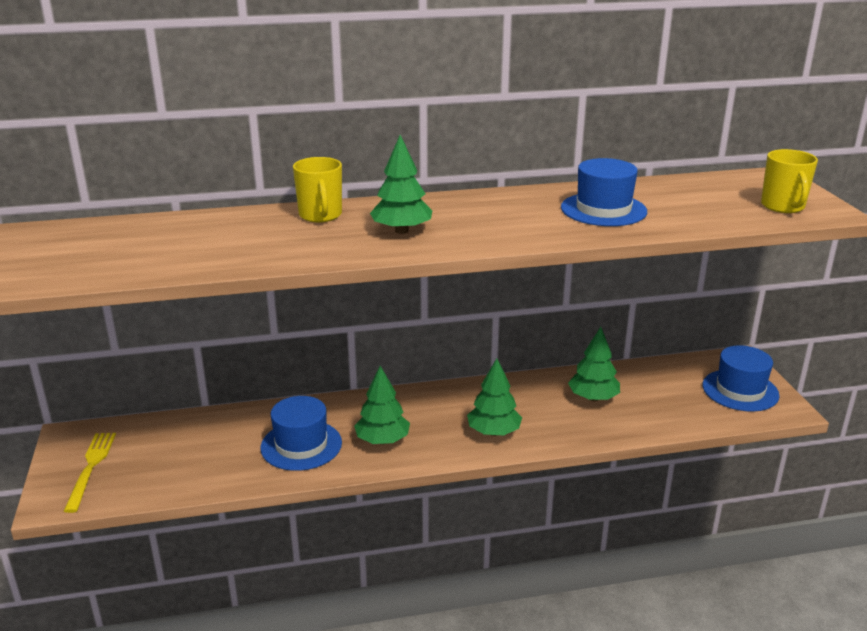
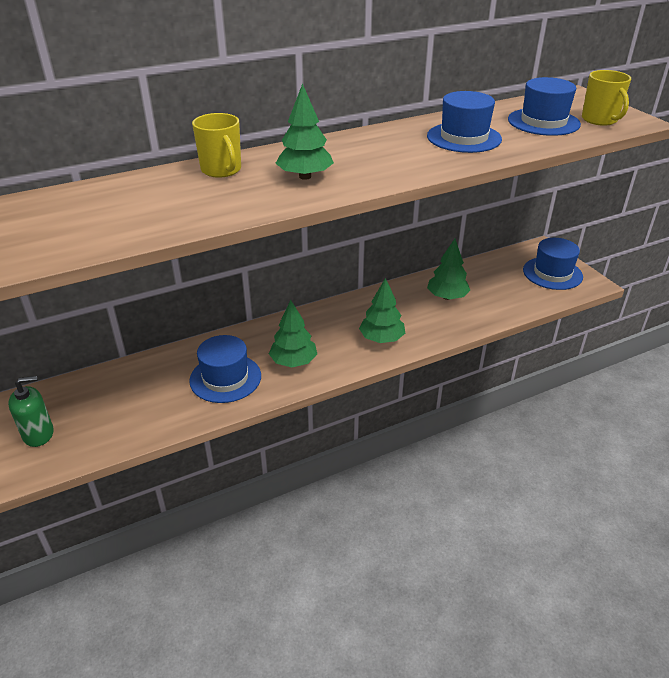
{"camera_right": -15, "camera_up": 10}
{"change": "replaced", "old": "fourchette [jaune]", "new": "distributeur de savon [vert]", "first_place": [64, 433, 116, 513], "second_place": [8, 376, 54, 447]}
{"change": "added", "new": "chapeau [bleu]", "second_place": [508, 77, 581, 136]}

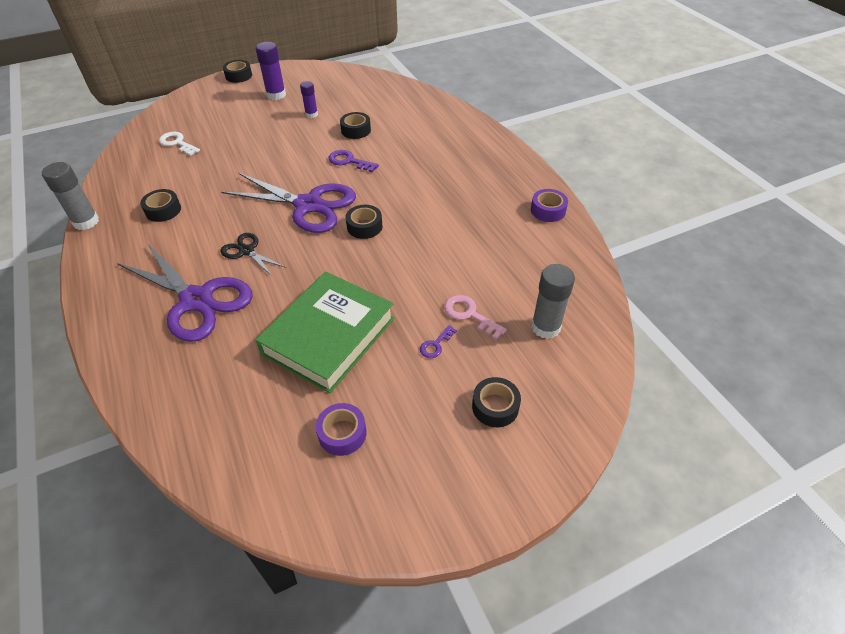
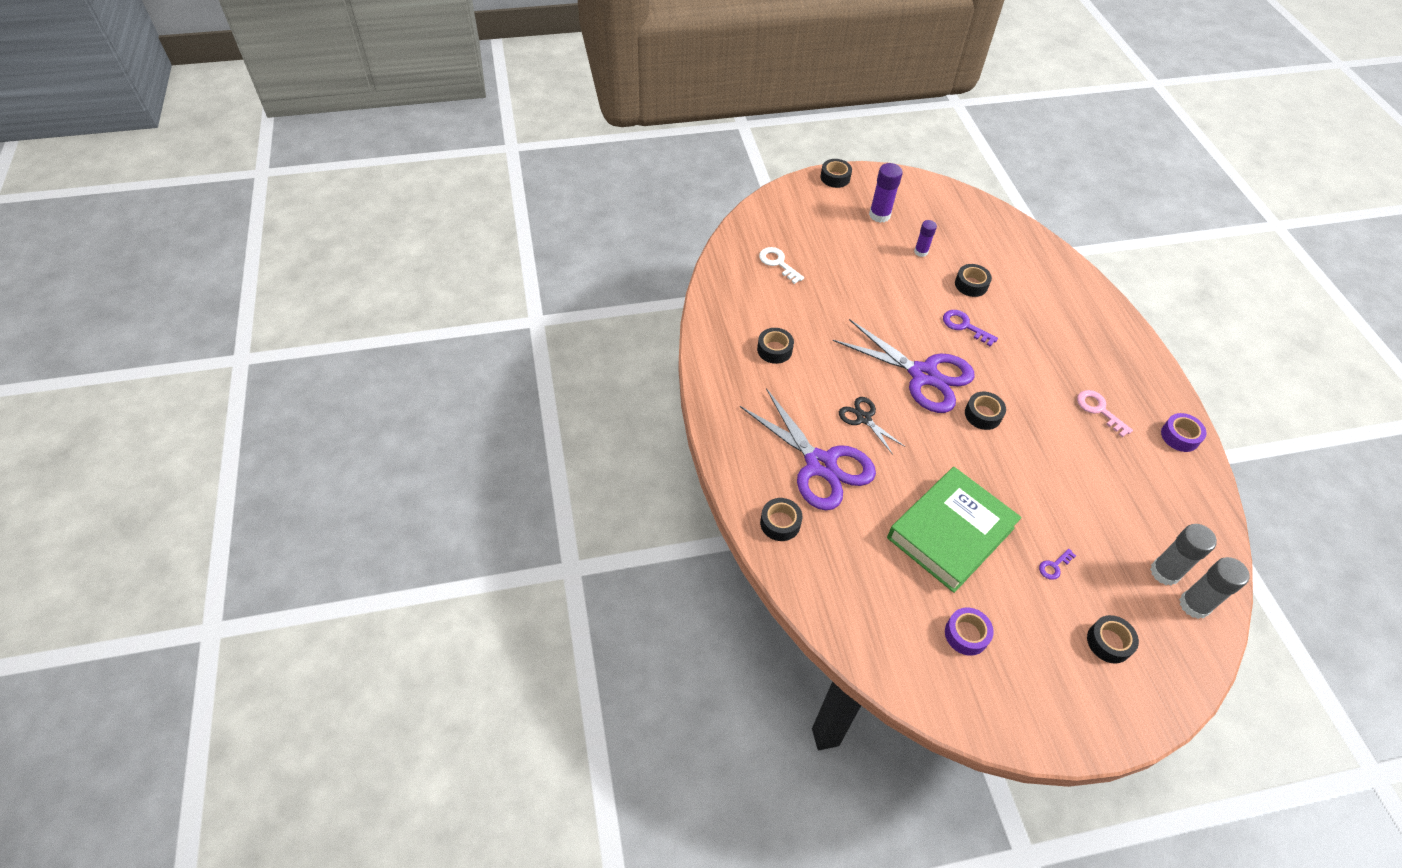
{"camera_right": 10, "camera_up": 5}
{"change": "added", "new": "ruban adhésif [noir]", "second_place": [760, 498, 802, 541]}
{"change": "moved", "old": "clé [rose]", "first_place": [444, 295, 507, 340], "second_place": [1077, 390, 1133, 437]}
{"change": "moved", "old": "bâton de colle [gris]", "first_place": [42, 162, 99, 230], "second_place": [1179, 557, 1250, 619]}

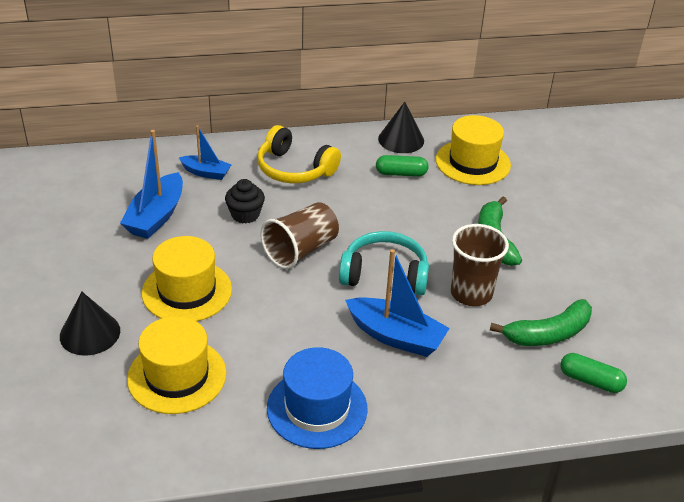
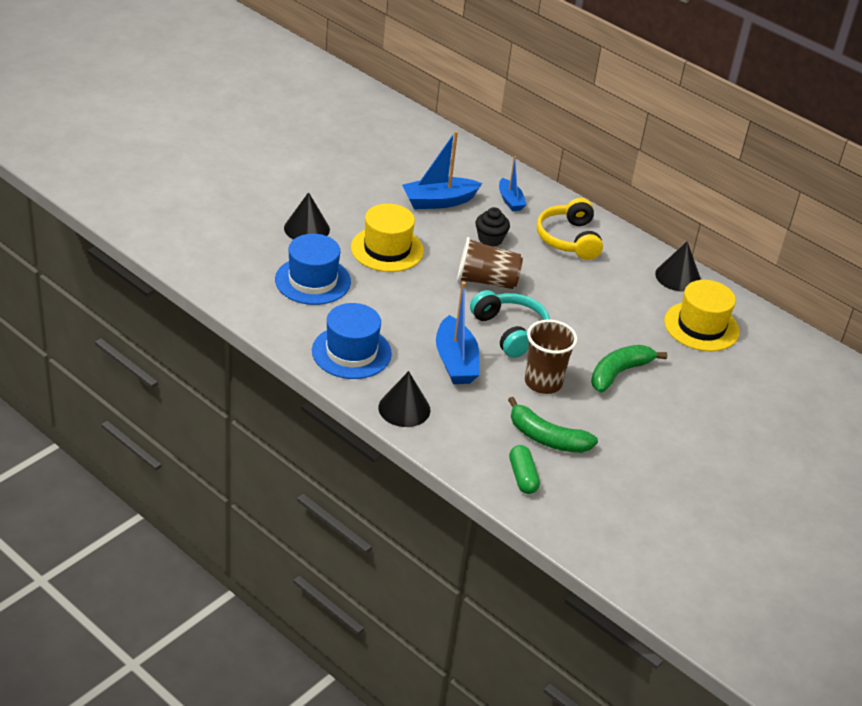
{"camera_right": 50, "camera_up": 0}
{"change": "recoloured", "old": "chapeau [jaune]", "new": "chapeau [bleu]", "first_place": [127, 316, 227, 414], "second_place": [275, 234, 351, 305]}
{"change": "added", "new": "cône [noir]", "second_place": [378, 371, 431, 427]}
{"change": "removed", "old": "gélule [vert]", "first_place": [376, 155, 429, 177]}

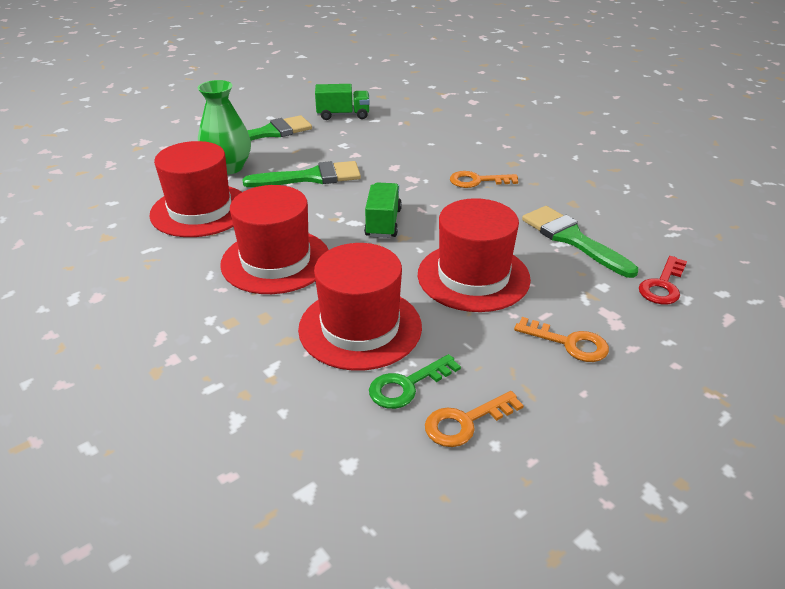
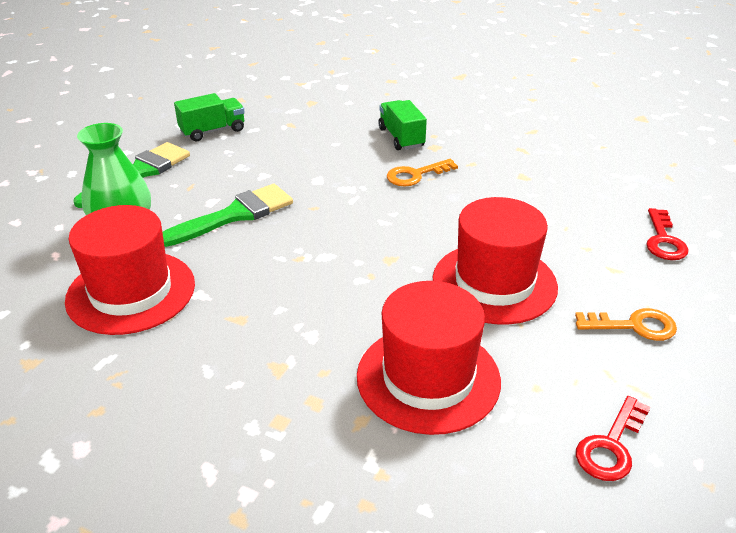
{"camera_right": -25, "camera_up": 0}
{"change": "moved", "old": "camion [vert]", "first_place": [364, 182, 402, 238], "second_place": [378, 100, 427, 150]}
{"change": "recoloured", "old": "clé [orange]", "new": "clé [rouge]", "first_place": [425, 391, 523, 447], "second_place": [576, 396, 650, 481]}
{"change": "removed", "old": "chapeau [rouge]", "first_place": [220, 185, 329, 294]}
{"change": "removed", "old": "clé [vert]", "first_place": [369, 354, 461, 409]}
{"change": "removed", "old": "pinceau [vert]", "first_place": [522, 206, 638, 278]}

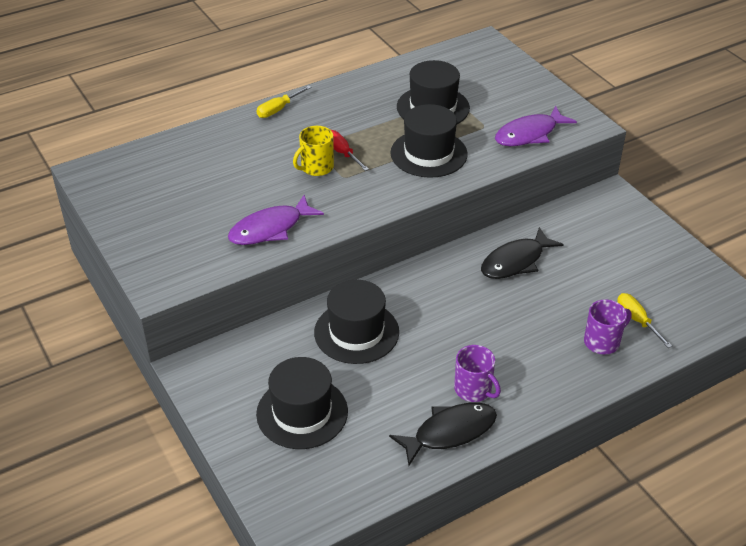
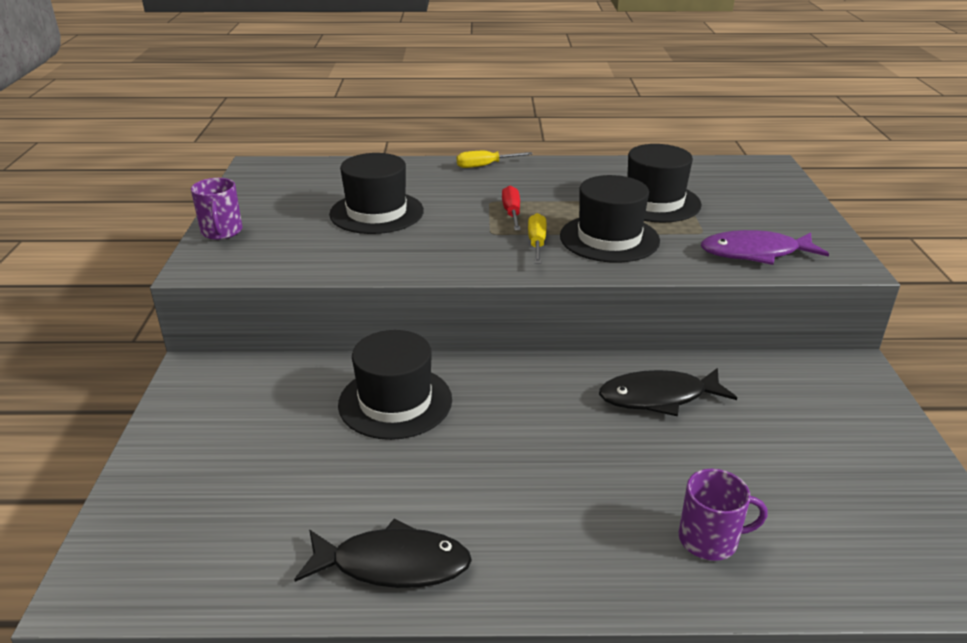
{"camera_right": 30, "camera_up": -10}
{"change": "moved", "old": "tasse [violet]", "first_place": [454, 345, 501, 402], "second_place": [191, 178, 242, 240]}
{"change": "moved", "old": "chapeau [noir]", "first_place": [256, 357, 348, 449], "second_place": [329, 153, 424, 234]}
{"change": "moved", "old": "tournevis [jaune]", "first_place": [618, 293, 672, 348], "second_place": [528, 213, 547, 264]}
{"change": "removed", "old": "poisson [violet]", "first_place": [228, 195, 324, 245]}
{"change": "removed", "old": "tasse [jaune]", "first_place": [293, 126, 334, 176]}

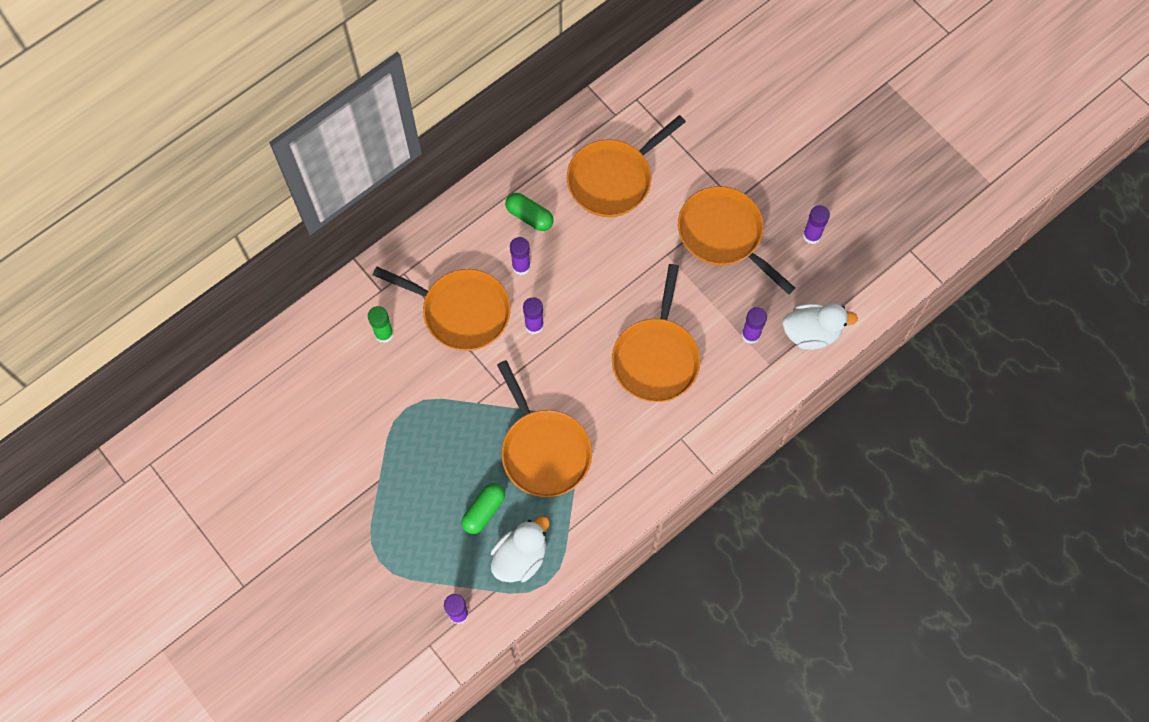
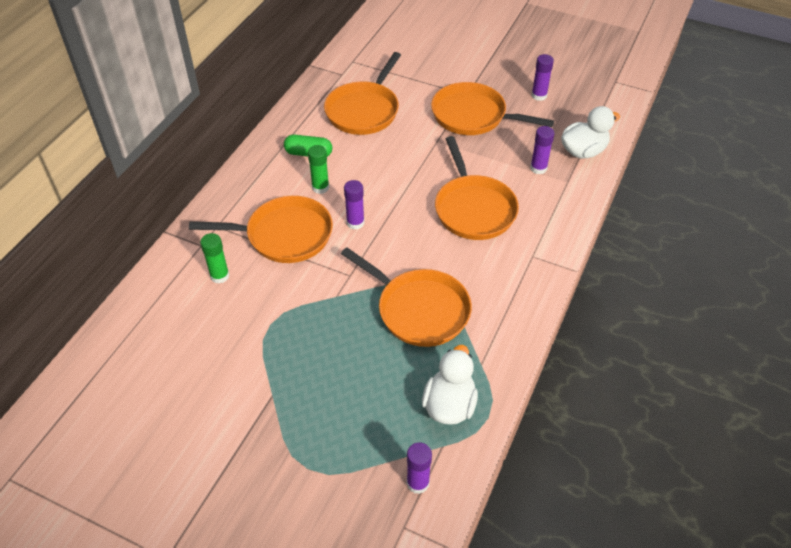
{"camera_right": -25, "camera_up": -20}
{"change": "recoloured", "old": "bâton de colle [violet]", "new": "bâton de colle [vert]", "first_place": [510, 237, 531, 275], "second_place": [308, 145, 329, 194]}
{"change": "removed", "old": "gélule [vert]", "first_place": [461, 483, 505, 534]}

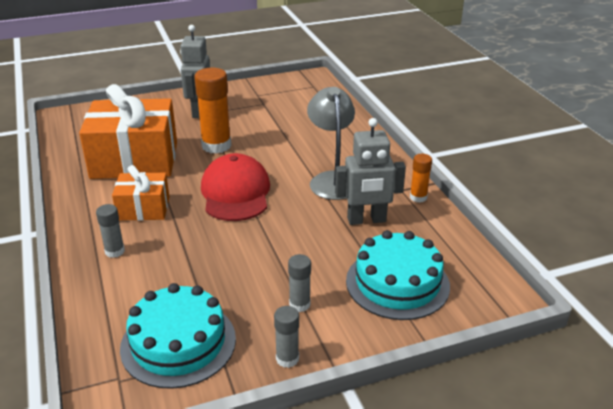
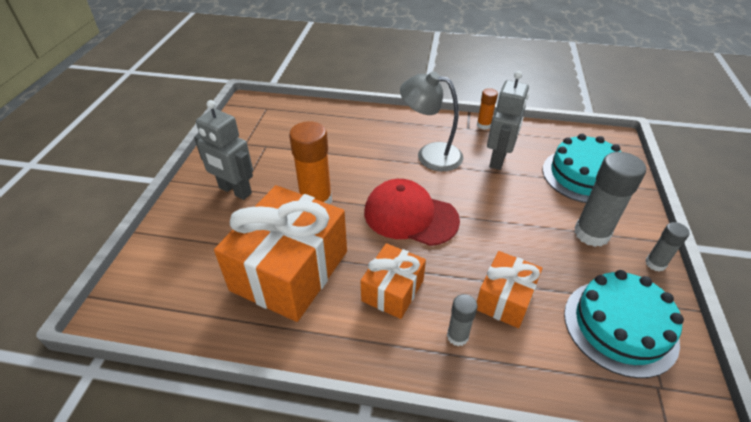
{"camera_right": -60, "camera_up": 10}
{"change": "added", "new": "cadeau [orange]", "second_place": [477, 251, 542, 328]}
{"change": "resized", "old": "bâton de colle [gris]", "first_place": [288, 254, 311, 312], "second_place": [574, 152, 646, 247], "factor": 1.89}

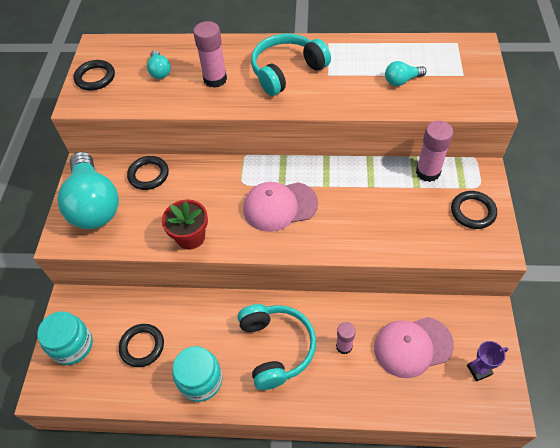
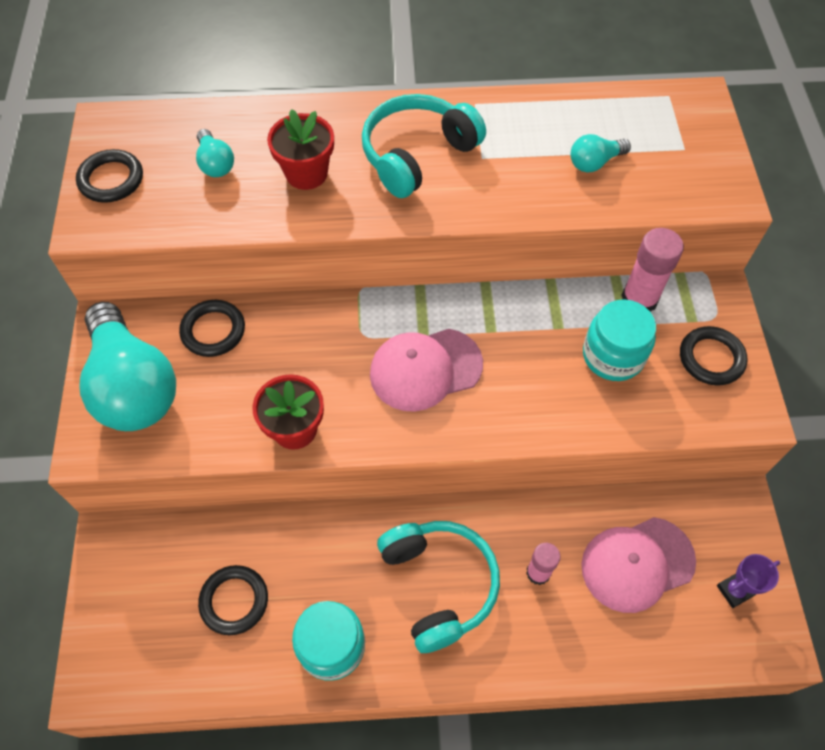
{"camera_right": -10, "camera_up": 5}
{"change": "replaced", "old": "bâton de colle [rose]", "new": "pot de fleurs [rouge]", "first_place": [193, 21, 227, 88], "second_place": [267, 109, 334, 190]}
{"change": "moved", "old": "bocal [turquoise]", "first_place": [37, 311, 93, 365], "second_place": [583, 299, 656, 381]}

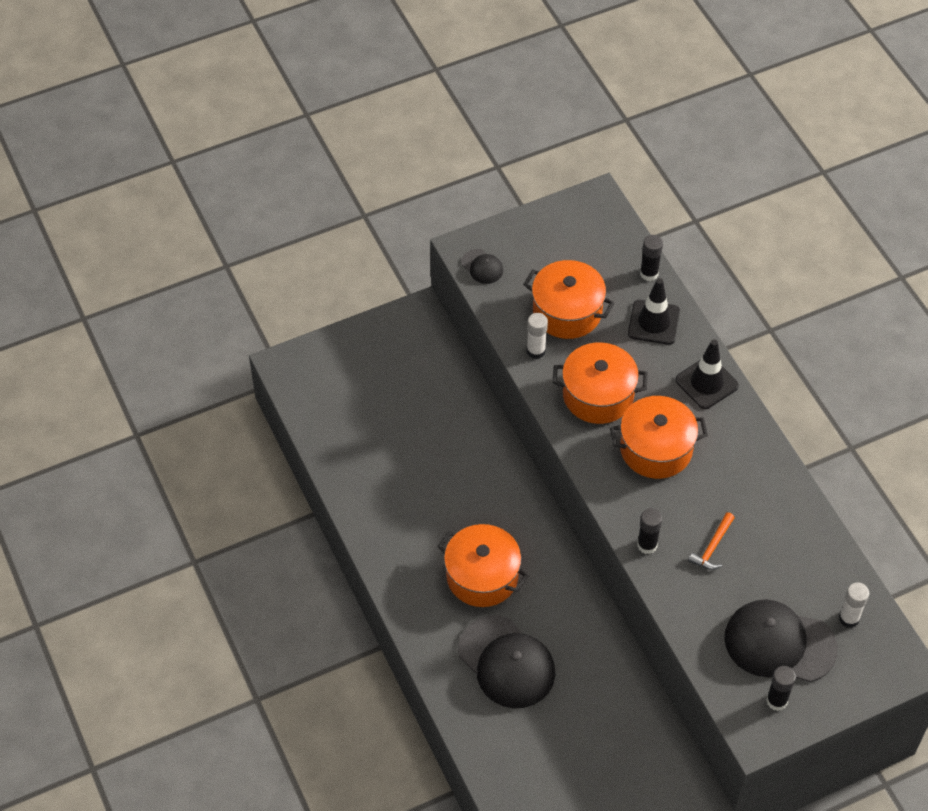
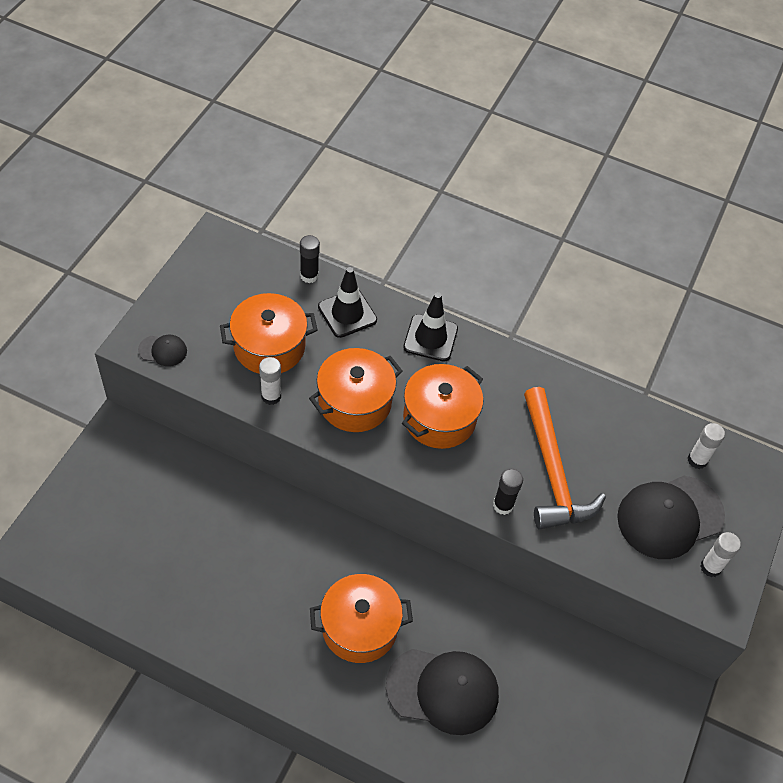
{"camera_right": -45, "camera_up": 0}
{"change": "resized", "old": "marteau [orange]", "first_place": [688, 512, 735, 570], "second_place": [524, 387, 606, 530], "factor": 2.24}
{"change": "recoloured", "old": "bâton de colle [noir]", "new": "bâton de colle [blanc]", "first_place": [766, 666, 796, 711], "second_place": [700, 532, 741, 577]}

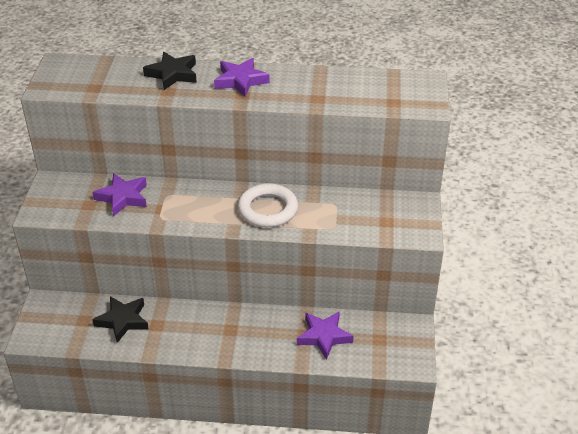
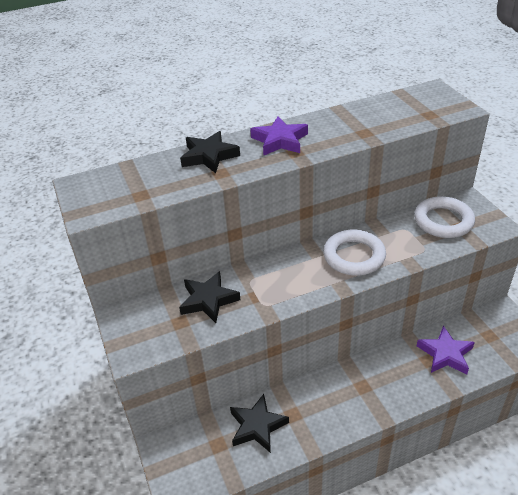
{"camera_right": -25, "camera_up": 0}
{"change": "recoloured", "old": "étoile [violet]", "new": "étoile [noir]", "first_place": [93, 173, 147, 217], "second_place": [179, 271, 241, 323]}
{"change": "added", "new": "anneau [blanc]", "second_place": [414, 196, 475, 238]}

